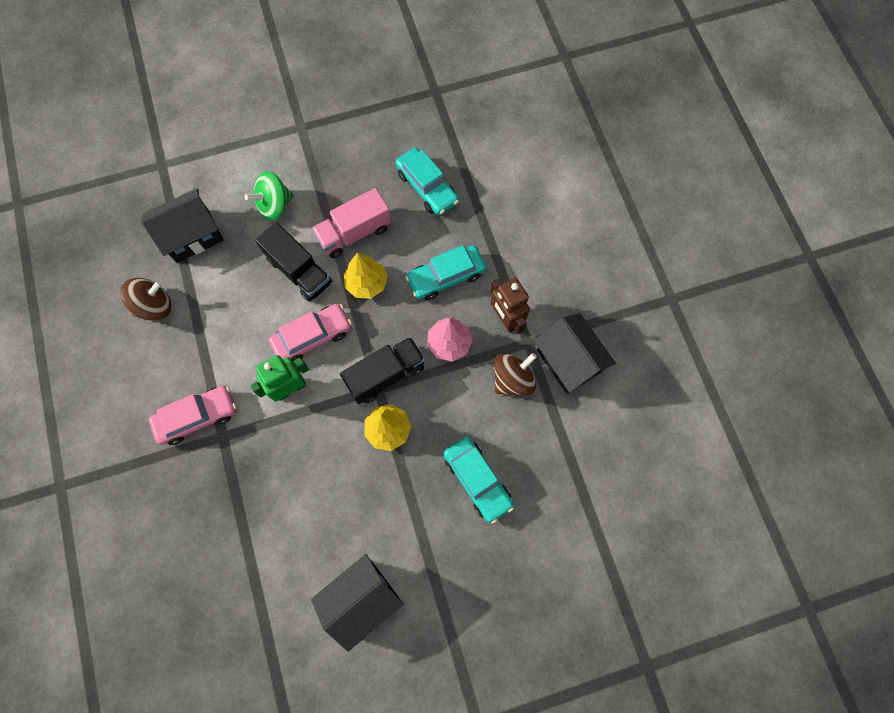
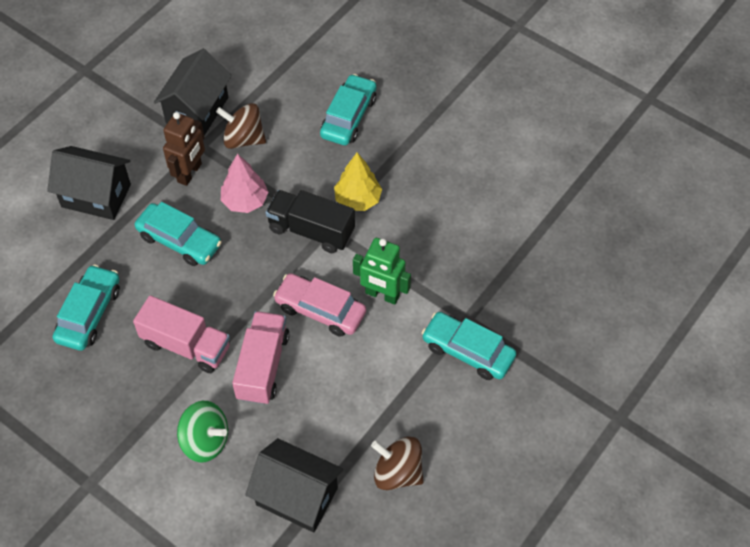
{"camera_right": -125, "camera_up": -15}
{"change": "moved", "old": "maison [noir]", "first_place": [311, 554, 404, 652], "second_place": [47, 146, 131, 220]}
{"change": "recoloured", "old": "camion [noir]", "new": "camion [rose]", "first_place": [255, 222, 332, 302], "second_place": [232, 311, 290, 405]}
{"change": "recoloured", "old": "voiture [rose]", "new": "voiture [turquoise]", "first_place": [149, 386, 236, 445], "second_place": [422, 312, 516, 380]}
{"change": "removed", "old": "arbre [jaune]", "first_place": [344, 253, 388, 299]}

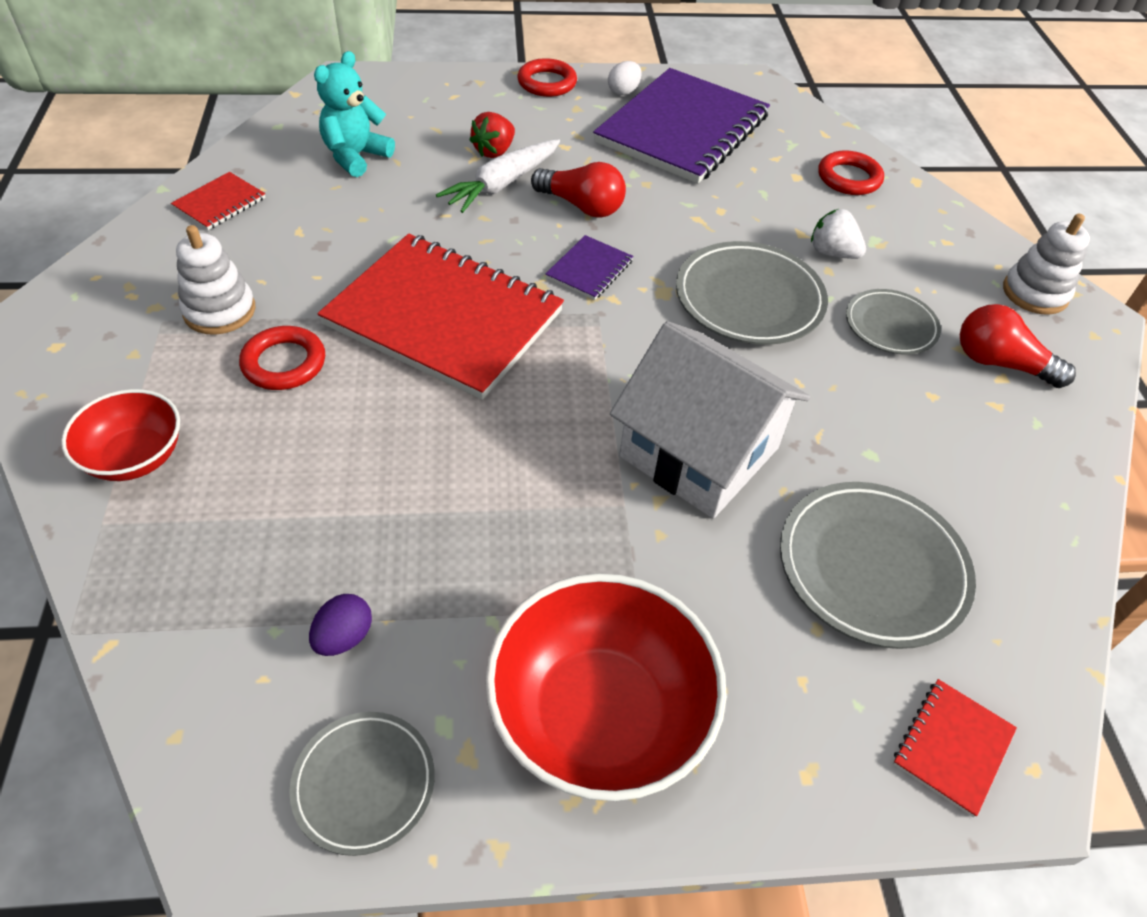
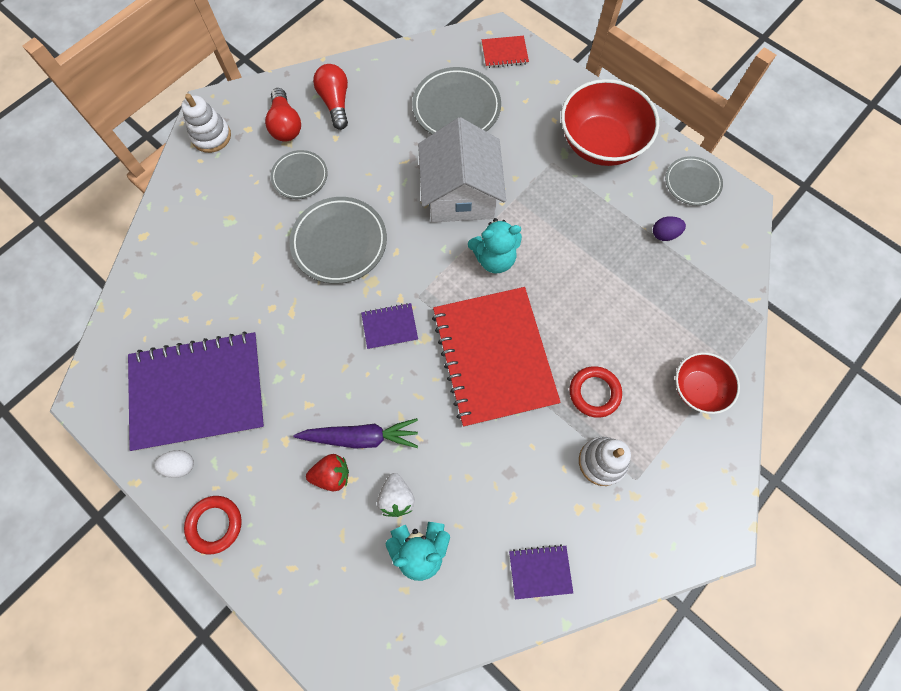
{"camera_right": -130, "camera_up": 20}
{"change": "recoloured", "old": "carotte [blanc]", "new": "carotte [violet]", "first_place": [436, 139, 560, 213], "second_place": [294, 418, 418, 449]}
{"change": "moved", "old": "ampoule [rouge]", "first_place": [531, 162, 626, 218], "second_place": [313, 64, 348, 130]}
{"change": "moved", "old": "fraise [blanc]", "first_place": [811, 209, 866, 259], "second_place": [377, 473, 415, 517]}
{"change": "added", "new": "ours en peluche [turquoise]", "second_place": [468, 218, 522, 273]}
{"change": "recoloured", "old": "carnet [rouge]", "new": "carnet [violet]", "first_place": [171, 172, 266, 230], "second_place": [509, 545, 573, 599]}
{"change": "removed", "old": "anneau [rouge]", "first_place": [818, 150, 884, 195]}

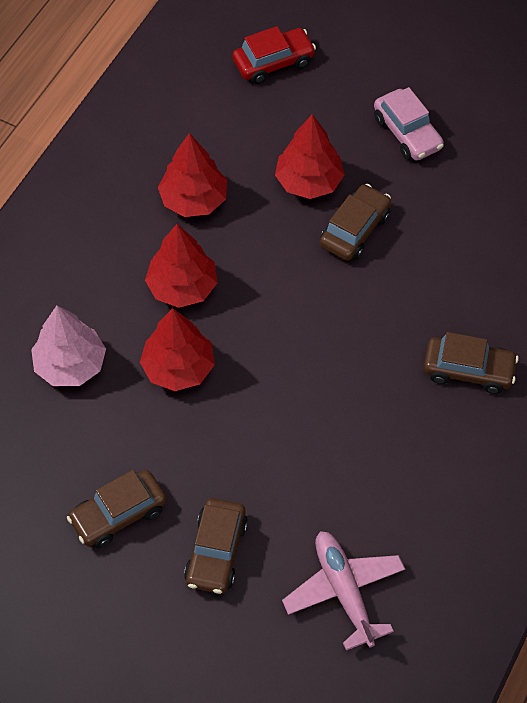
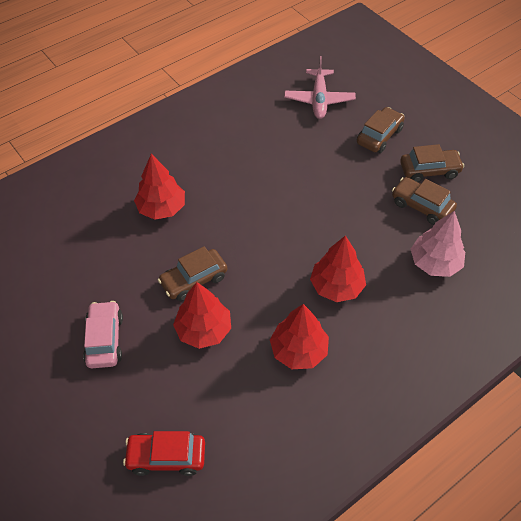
{"camera_right": -155, "camera_up": -5}
{"change": "moved", "old": "arbre [rouge]", "first_place": [140, 308, 215, 391], "second_place": [134, 154, 185, 220]}
{"change": "moved", "old": "voiture [marron]", "first_place": [424, 332, 519, 394], "second_place": [392, 177, 457, 225]}

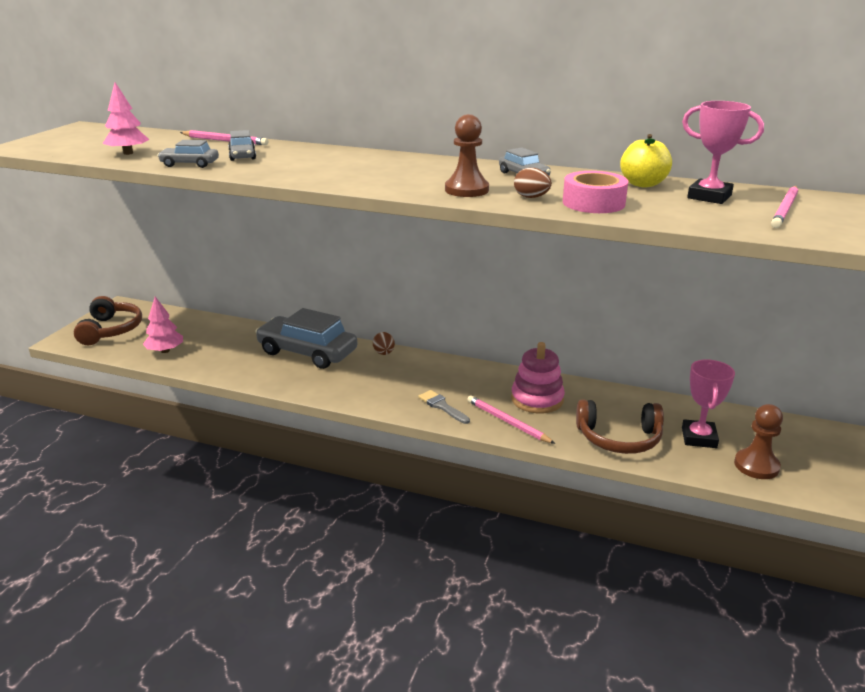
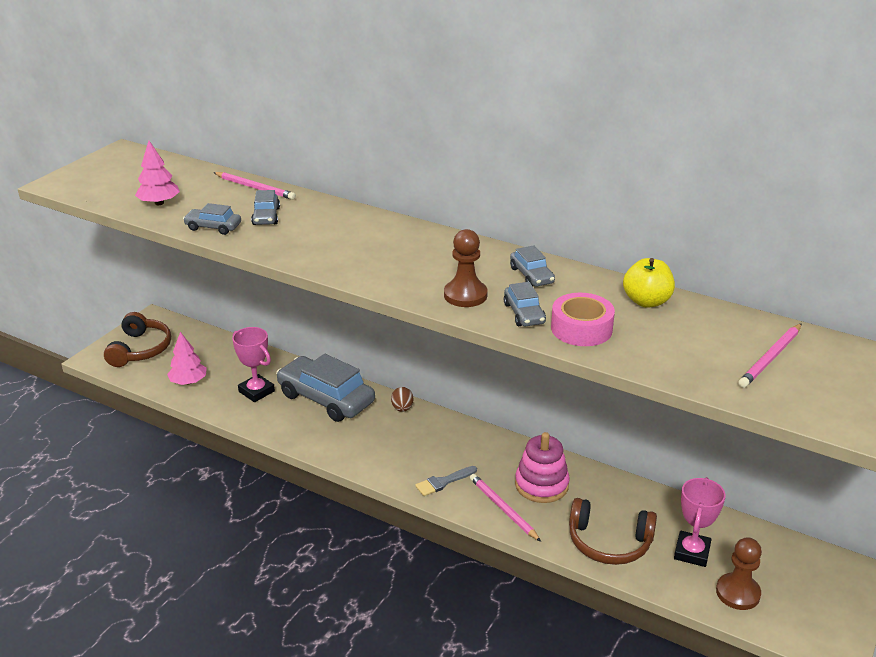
{"camera_right": 10, "camera_up": 5}
{"change": "moved", "old": "trophée [rose]", "first_place": [682, 101, 764, 204], "second_place": [232, 327, 275, 402]}
{"change": "turned", "old": "pinceau [gris]", "first_place": [418, 390, 470, 424], "second_place": [415, 466, 477, 496], "degrees": -90}
{"change": "replaced", "old": "œuf [marron]", "new": "voiture [gris]", "first_place": [514, 168, 552, 198], "second_place": [504, 282, 546, 326]}

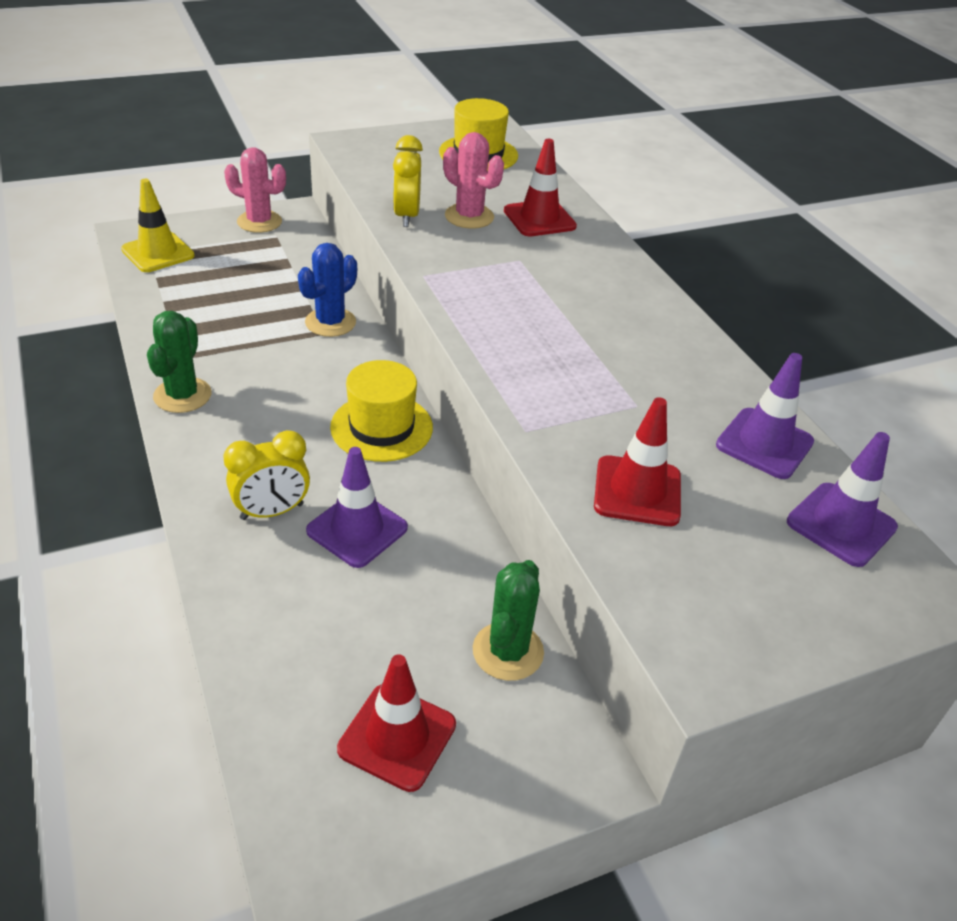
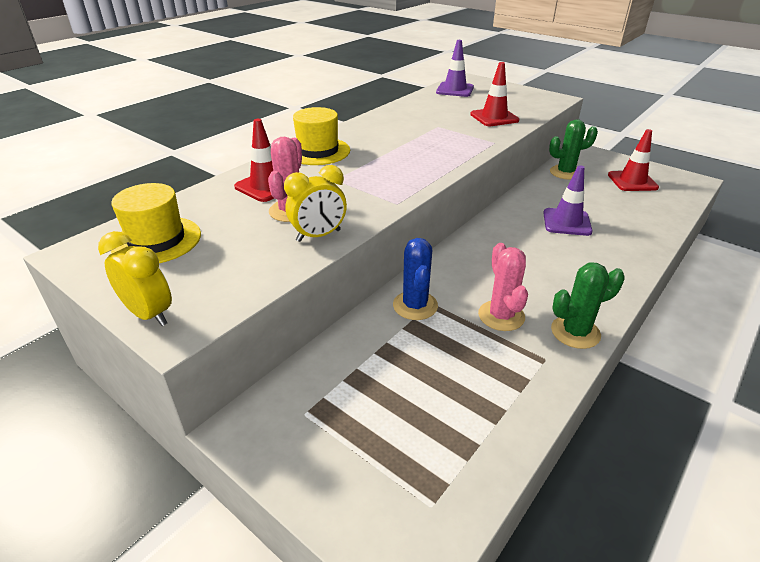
{"camera_right": -115, "camera_up": -5}
{"change": "moved", "old": "réveil [jaune]", "first_place": [223, 430, 310, 520], "second_place": [98, 231, 172, 326]}
{"change": "moved", "old": "chapeau [jaune]", "first_place": [330, 360, 433, 462], "second_place": [293, 107, 350, 165]}
{"change": "turned", "old": "cactus [bleu]", "first_place": [298, 243, 357, 337], "second_place": [393, 238, 438, 320], "degrees": 75}
{"change": "moved", "old": "cactus [rose]", "first_place": [224, 147, 286, 233], "second_place": [478, 243, 528, 331]}
{"change": "removed", "old": "cône de chantier [jaune]", "first_place": [121, 179, 195, 272]}
{"change": "removed", "old": "cône de chantier [violet]", "first_place": [716, 353, 814, 479]}

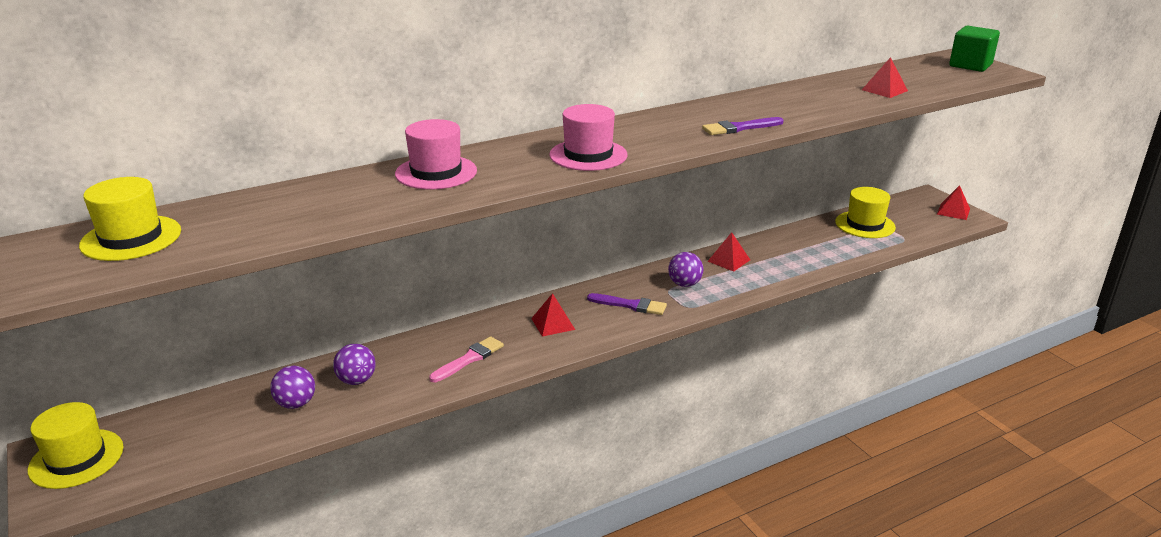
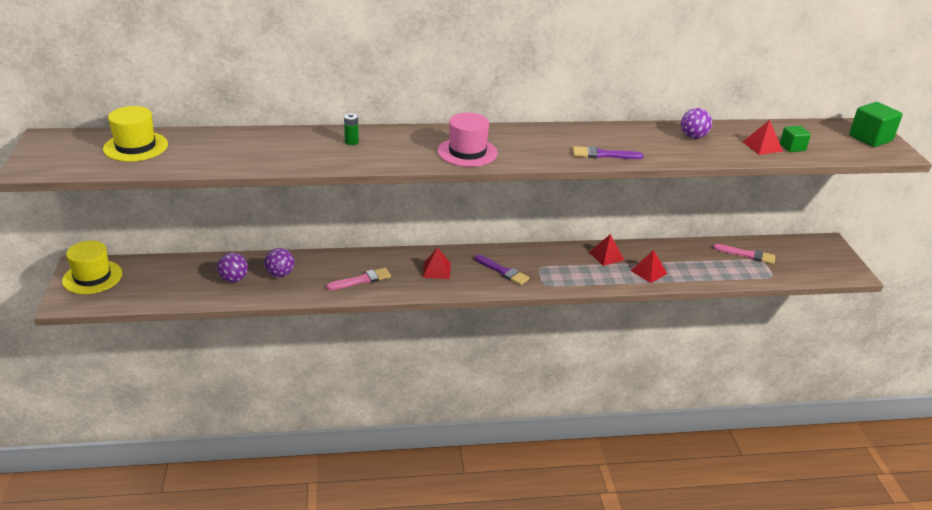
{"camera_right": 20, "camera_up": 5}
{"change": "replaced", "old": "chapeau [rose]", "new": "pile [vert]", "first_place": [395, 119, 477, 190], "second_place": [344, 113, 359, 145]}
{"change": "moved", "old": "pyramide [rouge]", "first_place": [937, 185, 970, 220], "second_place": [631, 250, 667, 283]}
{"change": "moved", "old": "balle [violet]", "first_place": [668, 252, 703, 287], "second_place": [681, 108, 712, 139]}
{"change": "replaced", "old": "chapeau [jaune]", "new": "pinceau [rose]", "first_place": [835, 187, 896, 238], "second_place": [713, 244, 775, 264]}
{"change": "added", "new": "cube [vert]", "second_place": [780, 126, 811, 152]}

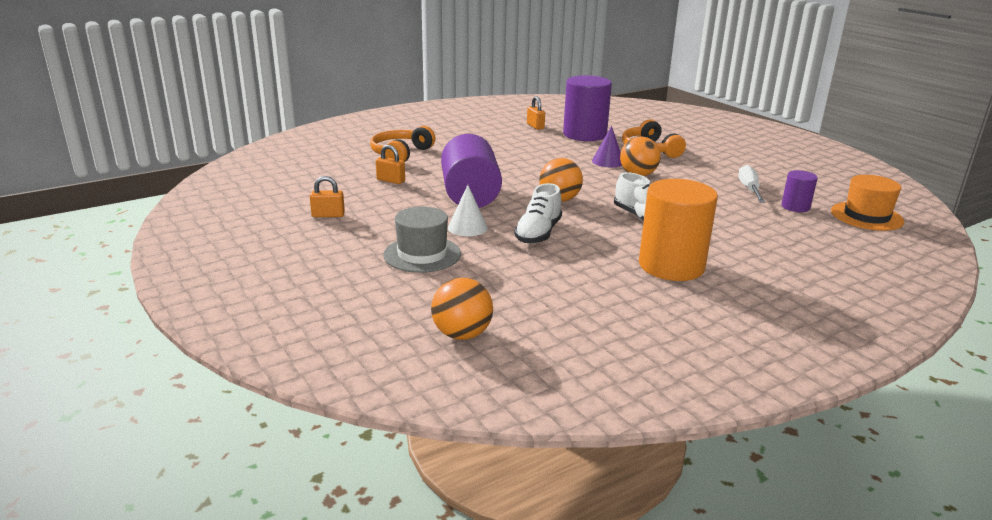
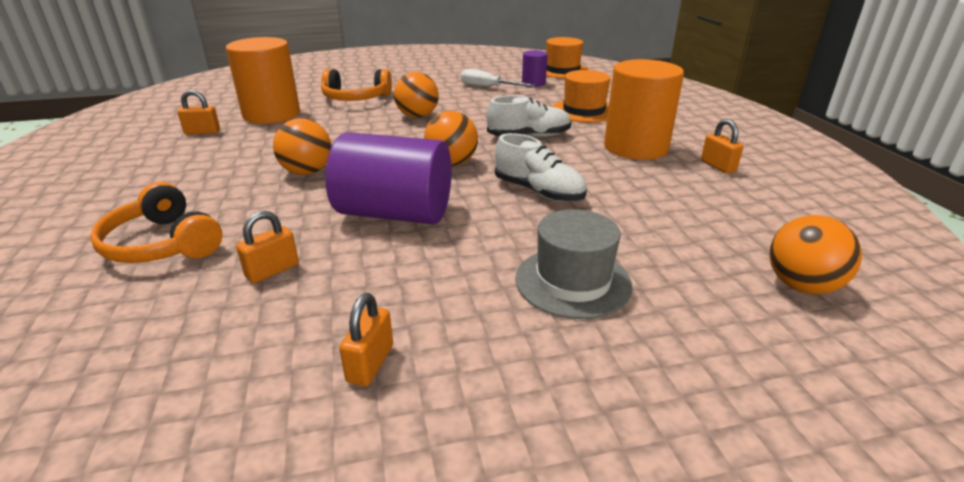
{"camera_right": -70, "camera_up": 5}
{"change": "recoloured", "old": "cylindre [violet]", "new": "cylindre [orange]", "first_place": [563, 75, 612, 141], "second_place": [226, 37, 300, 124]}
{"change": "added", "new": "balle [orange]", "second_place": [273, 118, 332, 175]}
{"change": "added", "new": "chapeau [orange]", "second_place": [552, 70, 611, 123]}
{"change": "added", "new": "cadenas [orange]", "second_place": [701, 119, 743, 174]}
{"change": "removed", "old": "cône [blanc]", "first_place": [448, 185, 488, 236]}
{"change": "removed", "old": "cône [violet]", "first_place": [592, 126, 622, 167]}

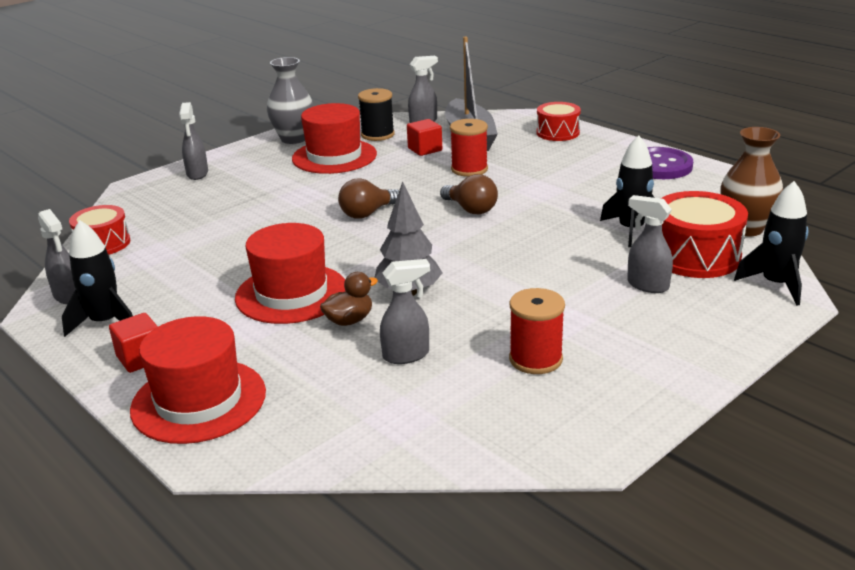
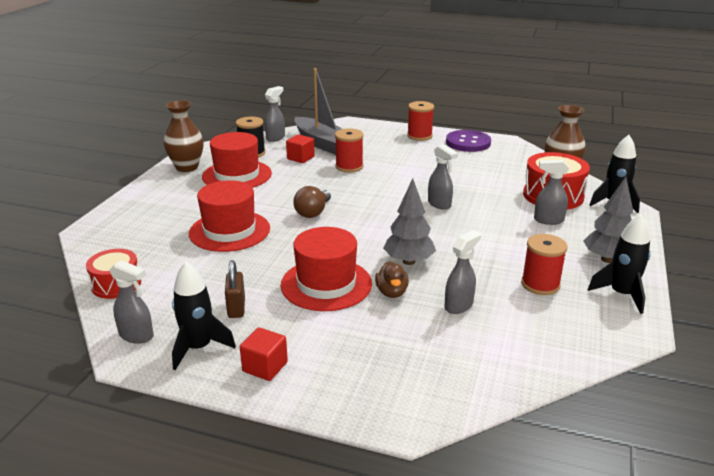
{"camera_right": -30, "camera_up": 0}
{"change": "recoloured", "old": "vase [gris]", "new": "vase [marron]", "first_place": [267, 57, 314, 144], "second_place": [164, 100, 204, 172]}
{"change": "moved", "old": "chapeau [rouge]", "first_place": [130, 316, 266, 444], "second_place": [189, 180, 270, 252]}
{"change": "added", "new": "cadenas [marron]", "second_place": [225, 260, 245, 318]}
{"change": "turned", "old": "canard [marron]", "first_place": [320, 272, 378, 326], "second_place": [375, 261, 409, 298], "degrees": 150}
{"change": "added", "new": "bobine [rouge]", "second_place": [407, 101, 434, 141]}
{"change": "moved", "old": "vaporisateur [gris]", "first_place": [179, 102, 208, 180], "second_place": [428, 144, 458, 210]}
{"change": "added", "new": "arbre [gris]", "second_place": [584, 177, 633, 263]}
{"change": "moved", "old": "fusée [noir]", "first_place": [600, 135, 655, 247], "second_place": [588, 214, 651, 314]}
{"change": "removed", "old": "ampoule [marron]", "first_place": [440, 174, 498, 214]}
{"change": "removed", "old": "tambour [rouge]", "first_place": [536, 102, 581, 141]}

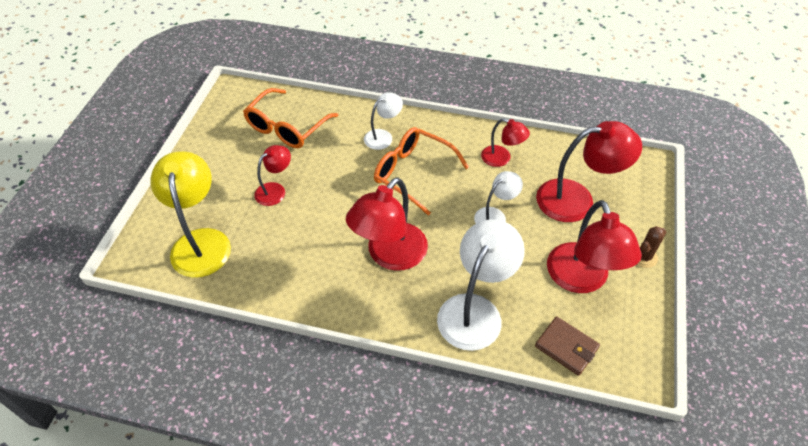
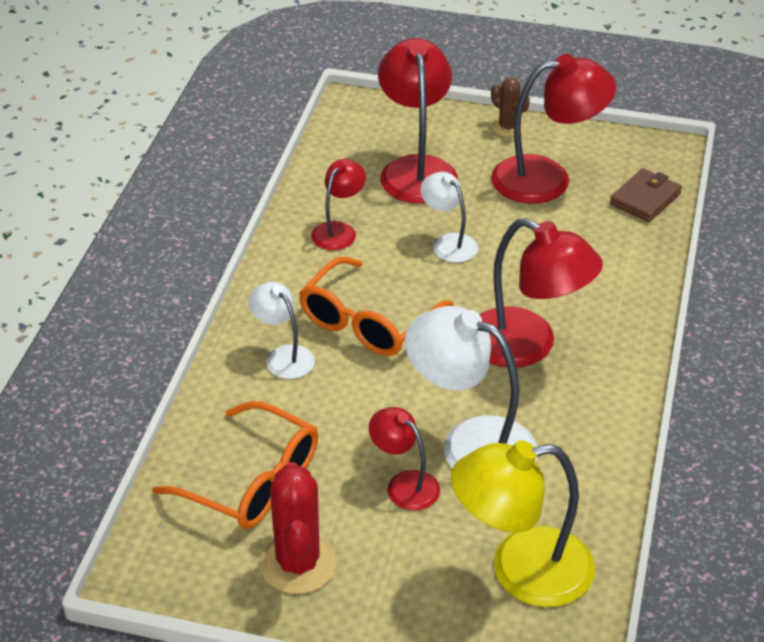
{"camera_right": -90, "camera_up": -10}
{"change": "added", "new": "cactus [rouge]", "second_place": [259, 462, 337, 594]}
{"change": "moved", "old": "lampe [blanc]", "first_place": [437, 219, 525, 351], "second_place": [405, 306, 537, 469]}

